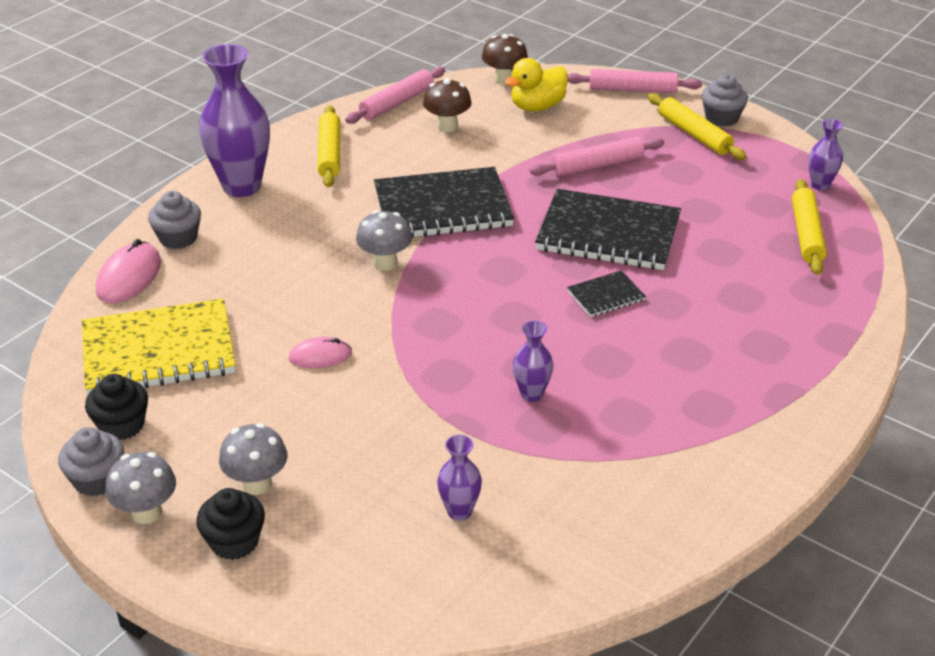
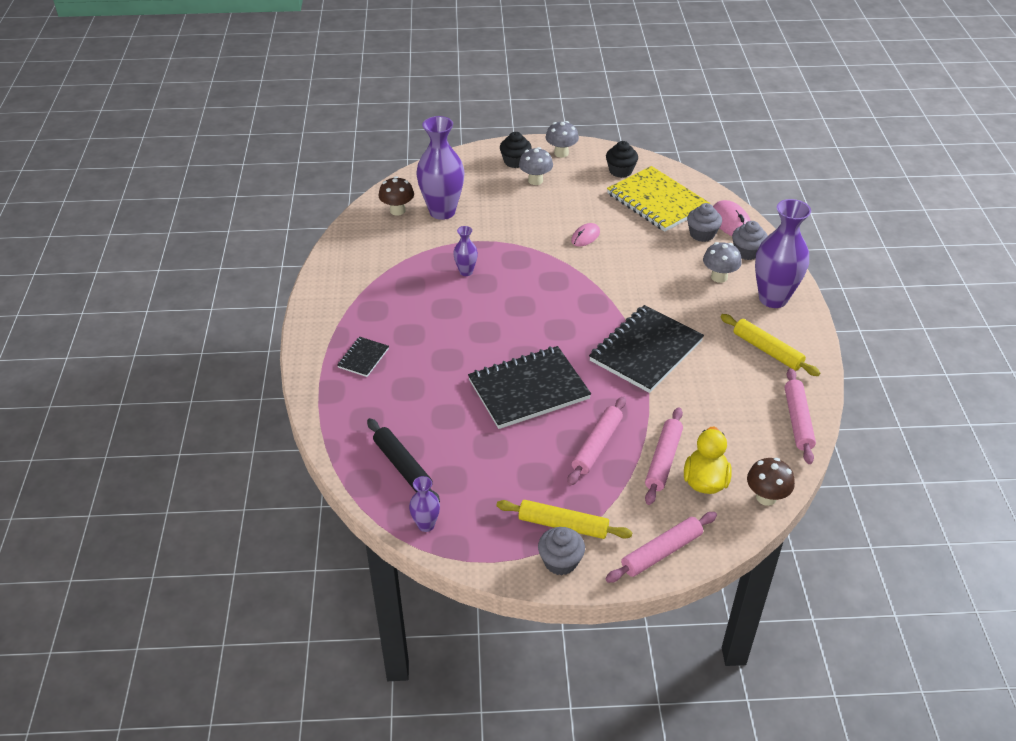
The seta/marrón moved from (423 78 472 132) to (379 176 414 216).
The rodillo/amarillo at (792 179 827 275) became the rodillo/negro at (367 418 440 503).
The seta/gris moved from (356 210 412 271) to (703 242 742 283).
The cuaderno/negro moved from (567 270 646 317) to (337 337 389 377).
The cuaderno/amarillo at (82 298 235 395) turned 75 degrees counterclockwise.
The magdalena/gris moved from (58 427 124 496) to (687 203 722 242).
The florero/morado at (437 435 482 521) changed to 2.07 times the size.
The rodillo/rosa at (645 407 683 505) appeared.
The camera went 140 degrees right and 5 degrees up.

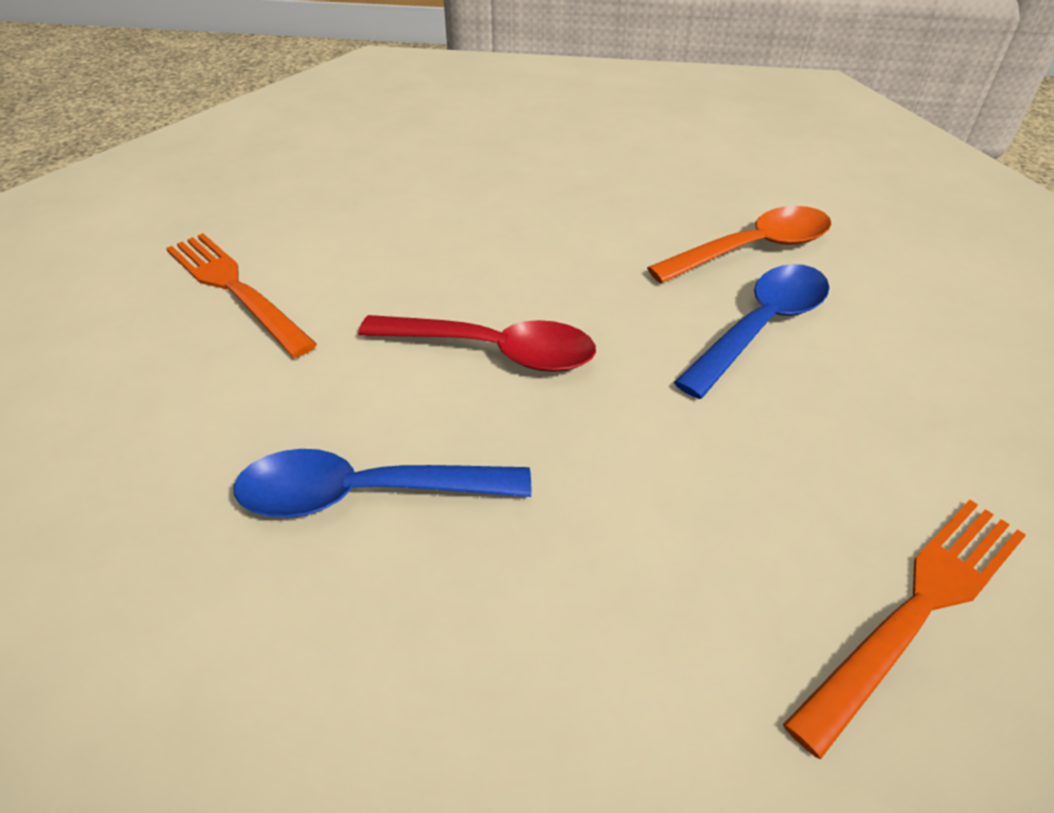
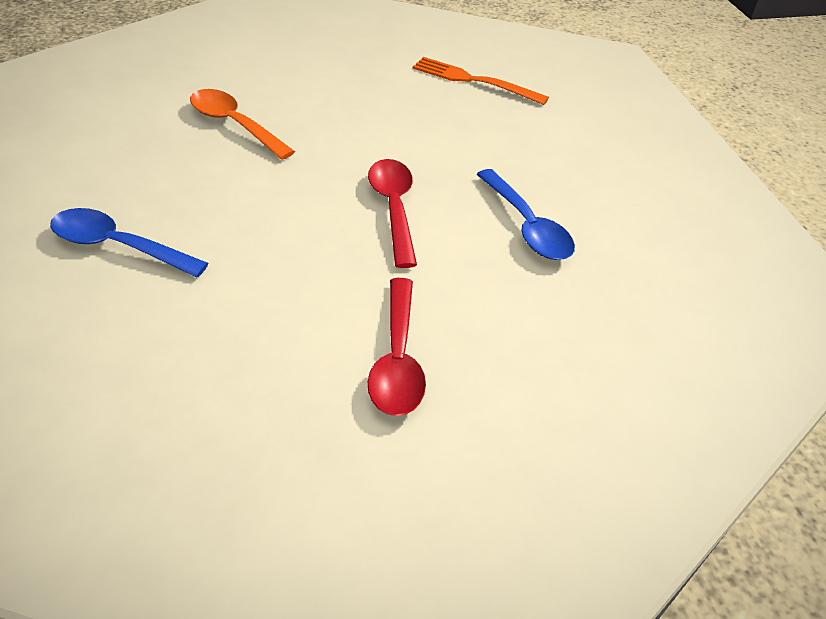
The tenedor/naranja at (166 233 317 358) was replaced by the cuchara/rojo at (368 278 426 416).
The cuchara/azul moved from (674 264 830 399) to (50 208 209 278).
The camera went 115 degrees left and 0 degrees up.

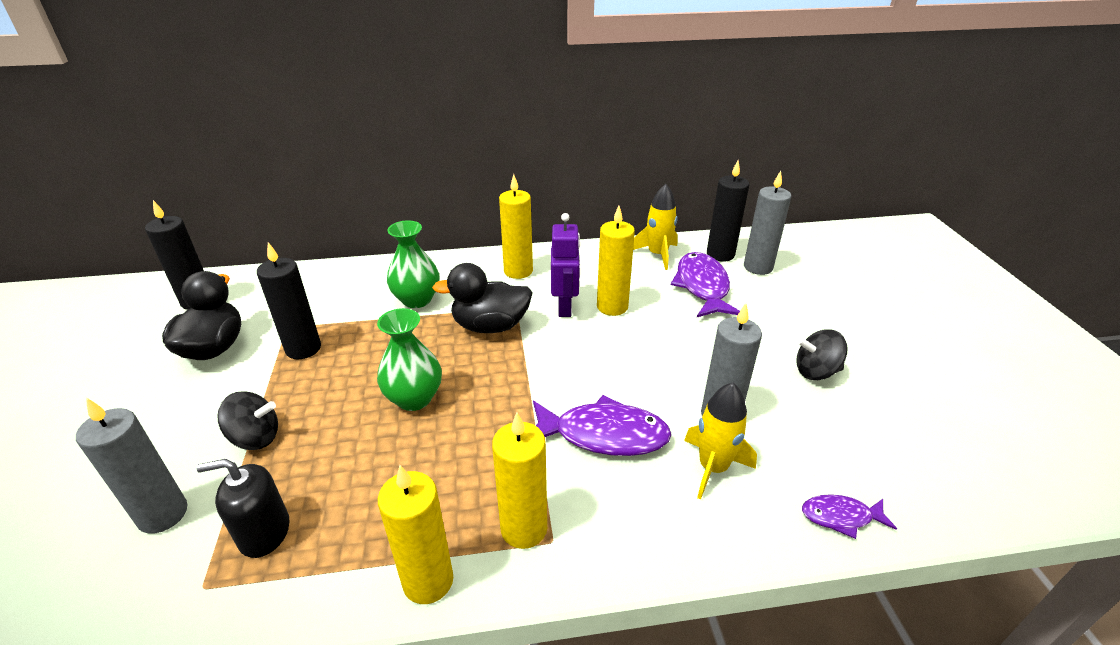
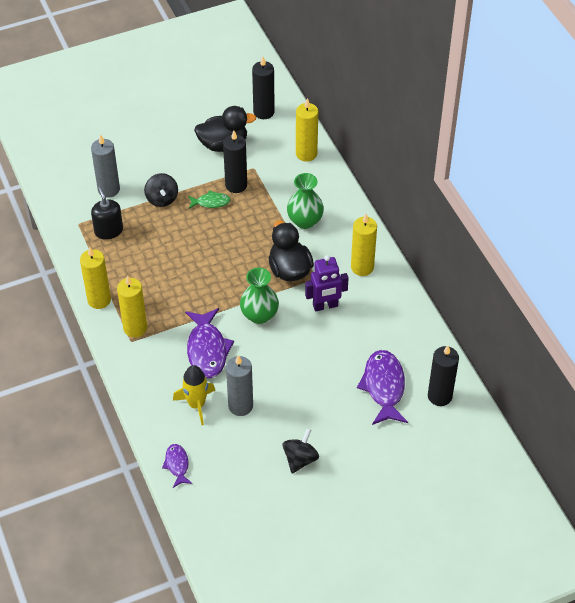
The vela/gris at (744 171 791 275) disappeared.
The cohete/amarillo at (633 184 678 270) disappeared.
The vela/amarillo moved from (597 206 635 316) to (296 98 318 162).
The pez/morado at (671 252 740 317) turned 75 degrees counterclockwise.
The florero/verde moved from (377 308 442 411) to (240 268 279 324).
The peonza/negro at (796 329 848 380) turned 45 degrees clockwise.
The pez/verde at (188 190 231 209) appeared.
The camera went 75 degrees right and 15 degrees up.

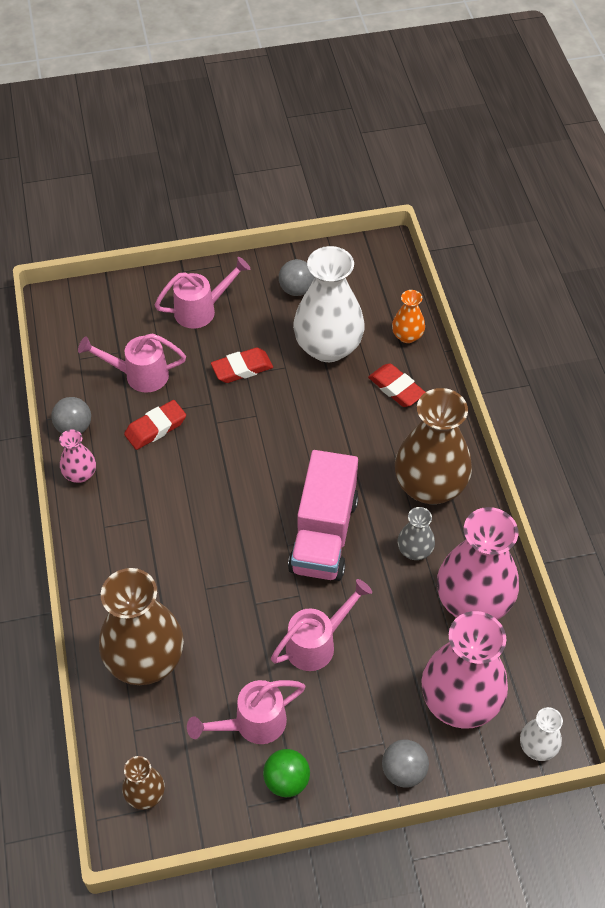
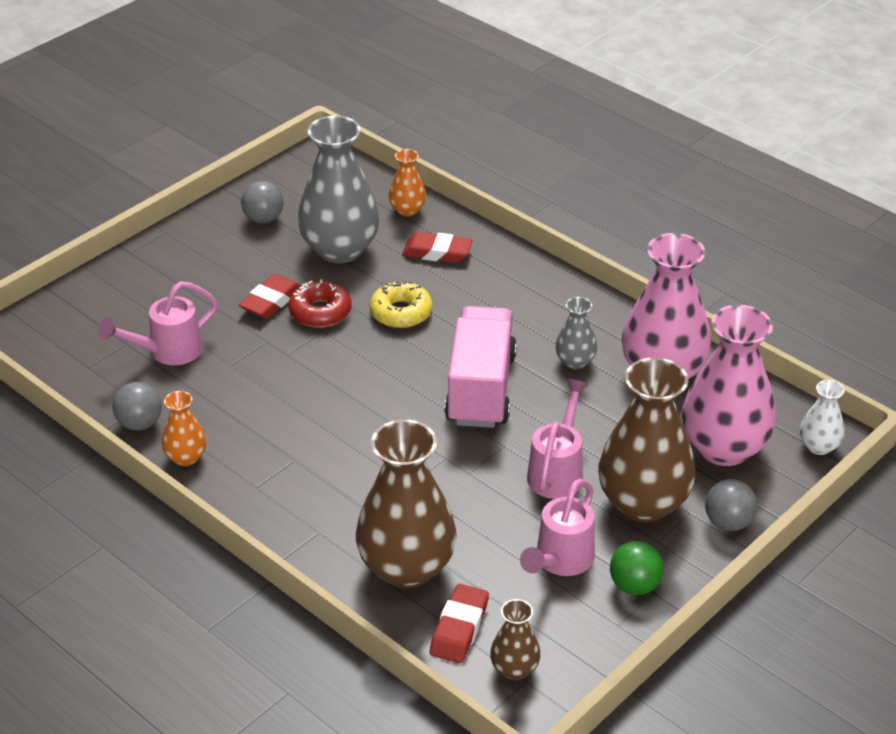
The florero/blanco at (293 246 365 362) became the florero/gris at (298 116 380 263).
The regadera/rosa at (155 257 250 329) disappeared.
The florero/marrón moved from (395 388 472 504) to (599 357 696 522).
The goma de borrar/rojo moved from (124 400 186 450) to (430 584 489 663).
The florero/rosa at (59 429 96 483) became the florero/naranja at (162 391 206 466).
The camión/rosa at (288 450 359 581) turned 150 degrees counterclockwise.
The rosquilla/rojo at (289 279 351 328) appeared.
The rosquilla/amarillo at (370 280 433 328) appeared.
The camera went 35 degrees left and 15 degrees down.

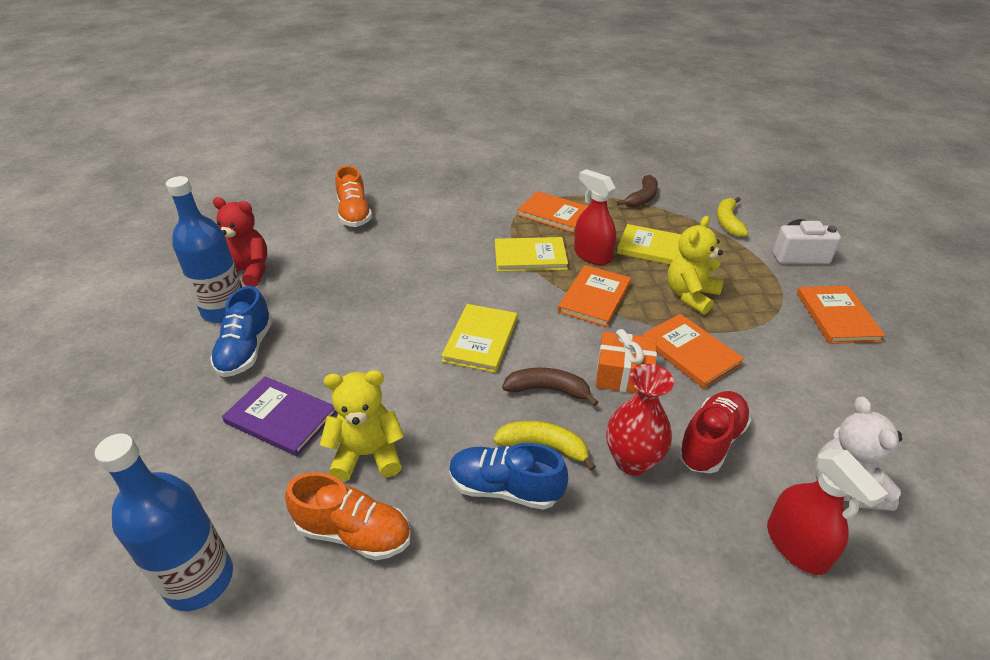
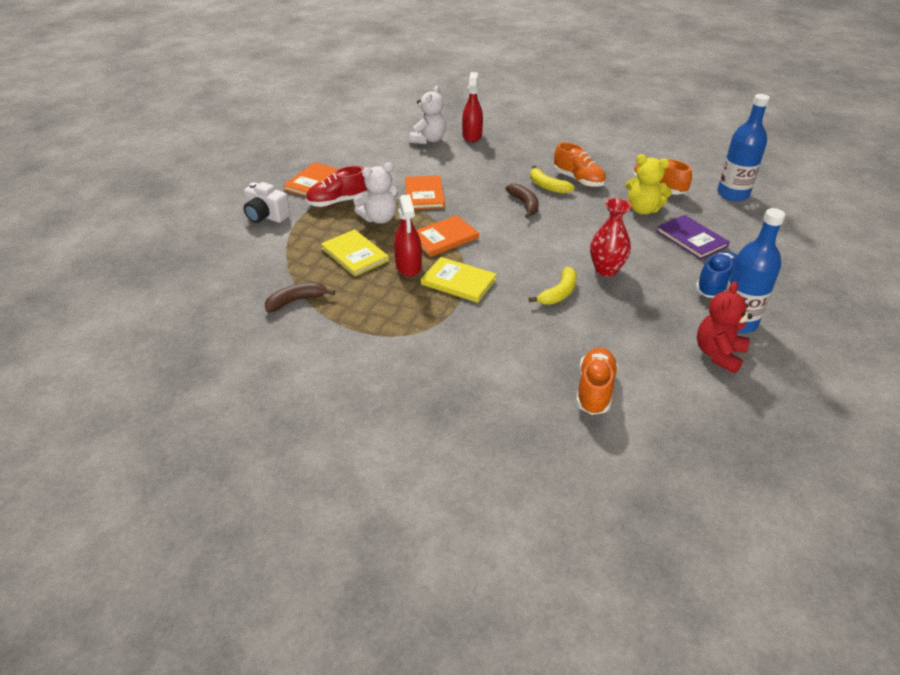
The libro/naranja at (517 191 588 233) disappeared.
The osito/rojo at (213 197 267 287) turned 75 degrees clockwise.
The plátano/amarillo moved from (717 197 748 237) to (529 267 577 305).
The osito/amarillo at (668 216 723 315) became the osito/blanco at (353 163 398 224).
The libro/amarillo at (441 304 517 373) disappeared.
The regalo/naranja at (596 329 657 393) disappeared.
The florero/rojo moved from (606 364 674 475) to (590 198 631 277).
The plátano/marrón at (502 368 598 406) turned 150 degrees counterclockwise.
The zapato/rojo moved from (677 391 751 474) to (305 166 368 207).
The zapato/azul at (449 443 568 510) became the zapato/naranja at (554 142 606 187).
The camera went 150 degrees left and 0 degrees up.

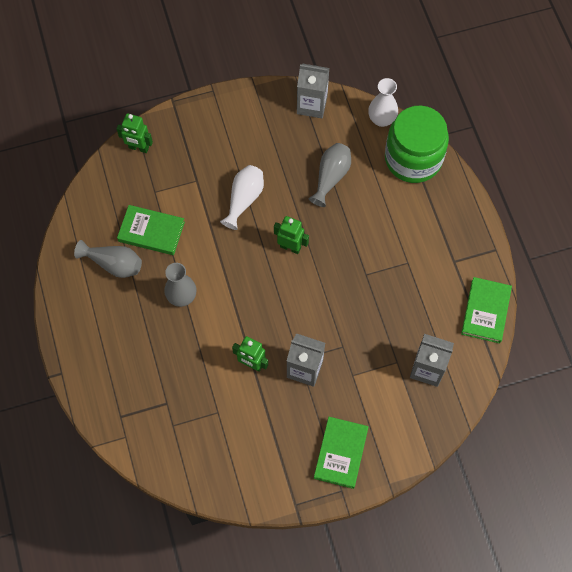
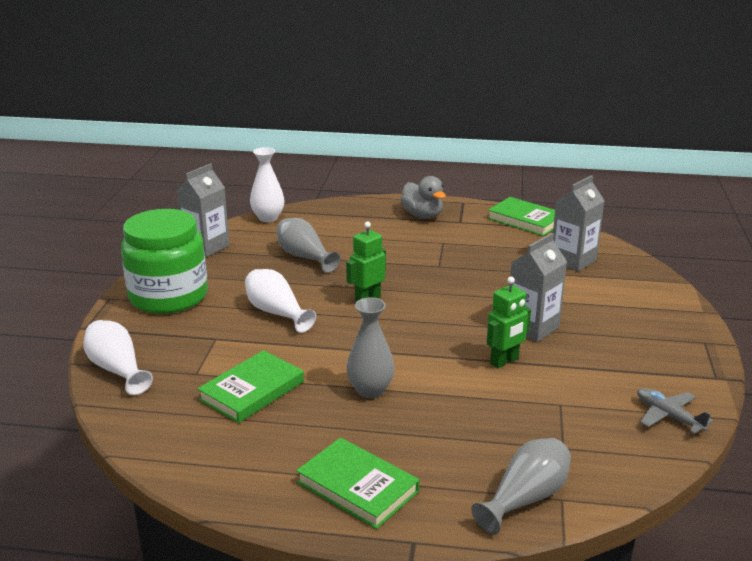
The tarro/verde moved from (385 106 449 183) to (121 209 208 314).
The robot/verde at (116 113 153 153) was replaced by the florero/blanco at (84 320 153 395).
The florero/gris moved from (74 240 142 278) to (471 438 571 534).
The libro/verde moved from (314 417 368 489) to (296 437 419 529).
The pato/gris at (400 176 446 219) appeared.
The avión/gris at (637 388 713 434) appeared.
The camera went 65 degrees left and 40 degrees down.

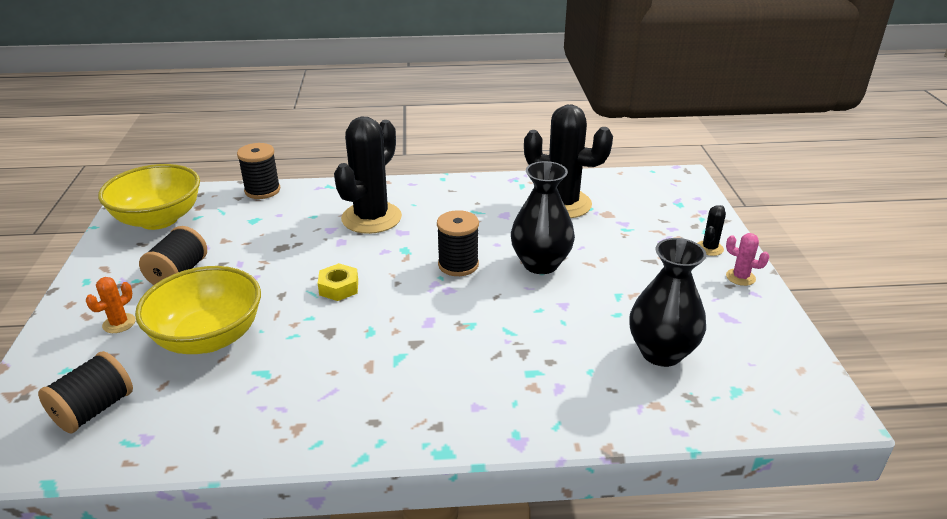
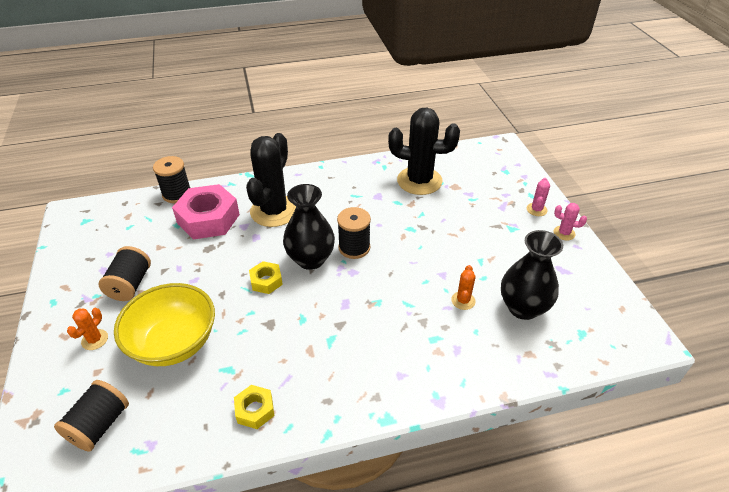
The florero/negro moved from (511 161 575 274) to (283 184 335 270).
The cuenco/amarillo at (98 164 200 230) disappeared.
The cactus/negro at (698 205 726 256) became the cactus/rosa at (527 178 550 216).
The tuerca/rosa at (172 184 240 240) appeared.
The cactus/naranja at (451 265 476 310) appeared.
The tuerca/amarillo at (234 385 274 429) appeared.
The camera went 10 degrees left and 10 degrees up.

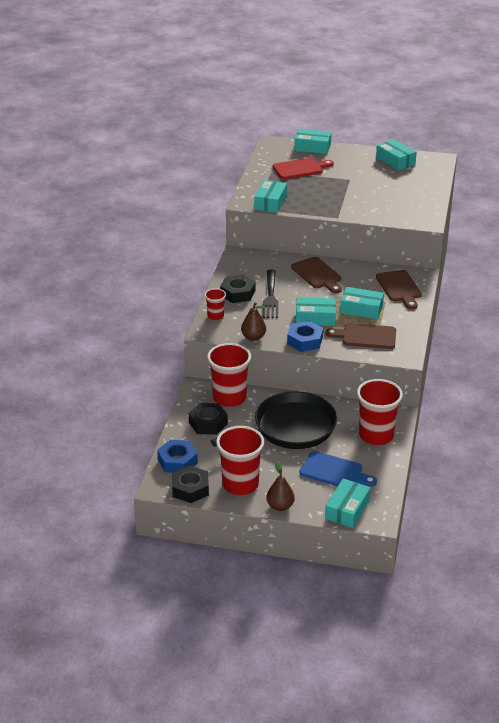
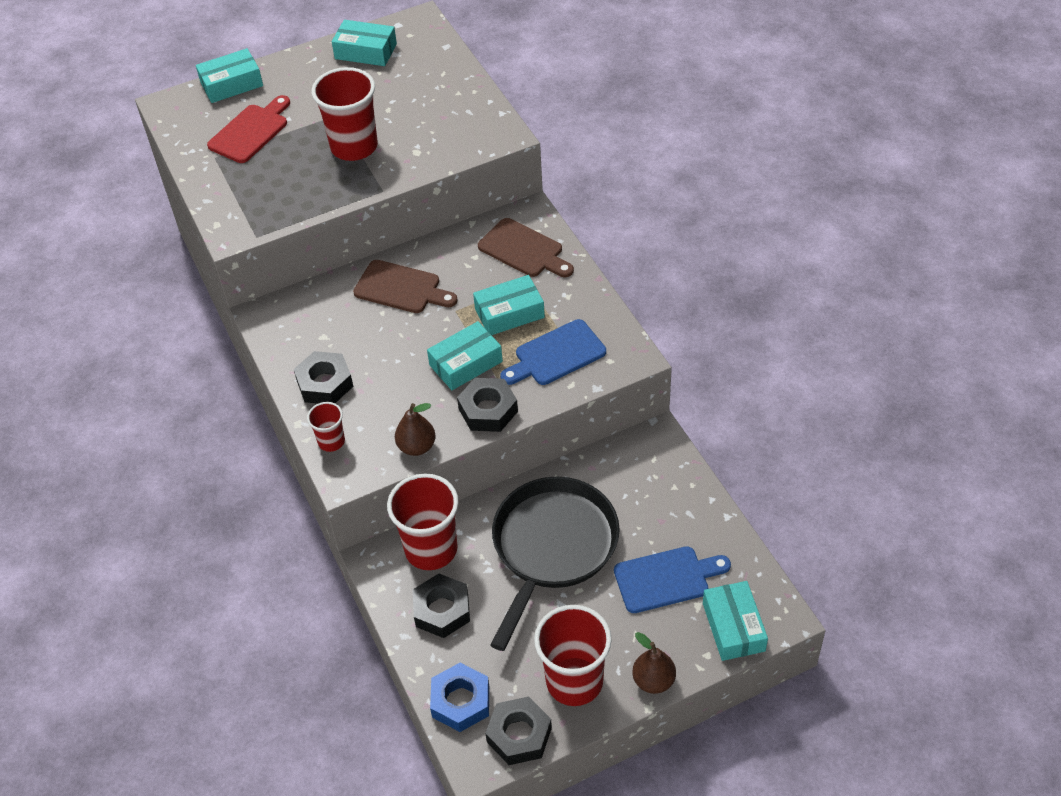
The caja/turquesa at (254 180 287 213) disappeared.
The tenedor/negro at (263 270 278 318) disappeared.
The tuerca/azul at (287 321 323 352) became the tuerca/negro at (457 378 518 432).
The tabla de cortar/marrón at (325 323 396 349) became the tabla de cortar/azul at (500 319 606 385).
The vaso/rojo moved from (357 379 403 445) to (312 67 378 161).
The camera went 35 degrees left and 15 degrees up.

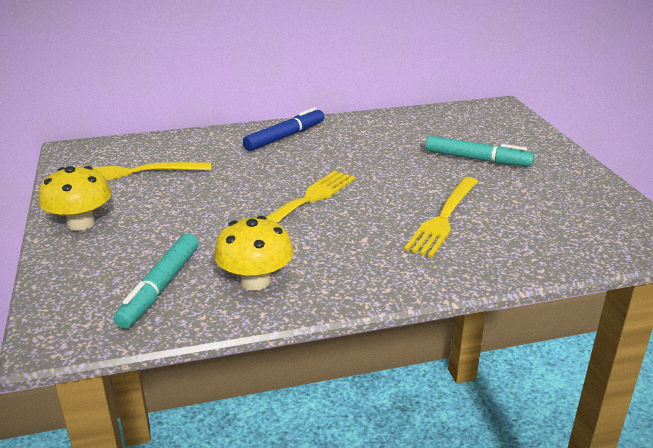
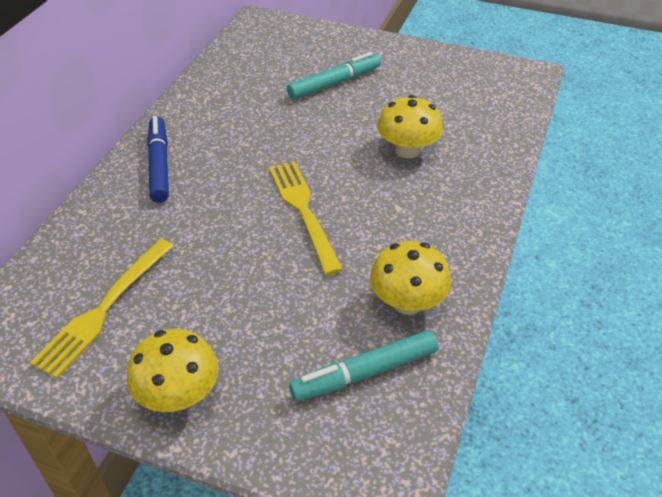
The tenedor/amarillo at (404 177 478 258) was replaced by the seta/amarillo at (377 95 443 158).
The rotulador/turquesa at (114 233 198 329) turned 105 degrees clockwise.
The camera went 55 degrees left and 15 degrees up.

